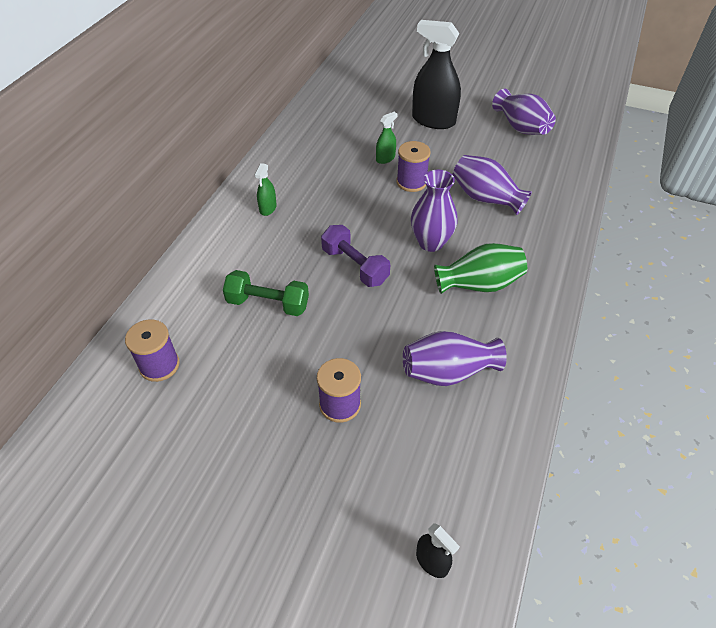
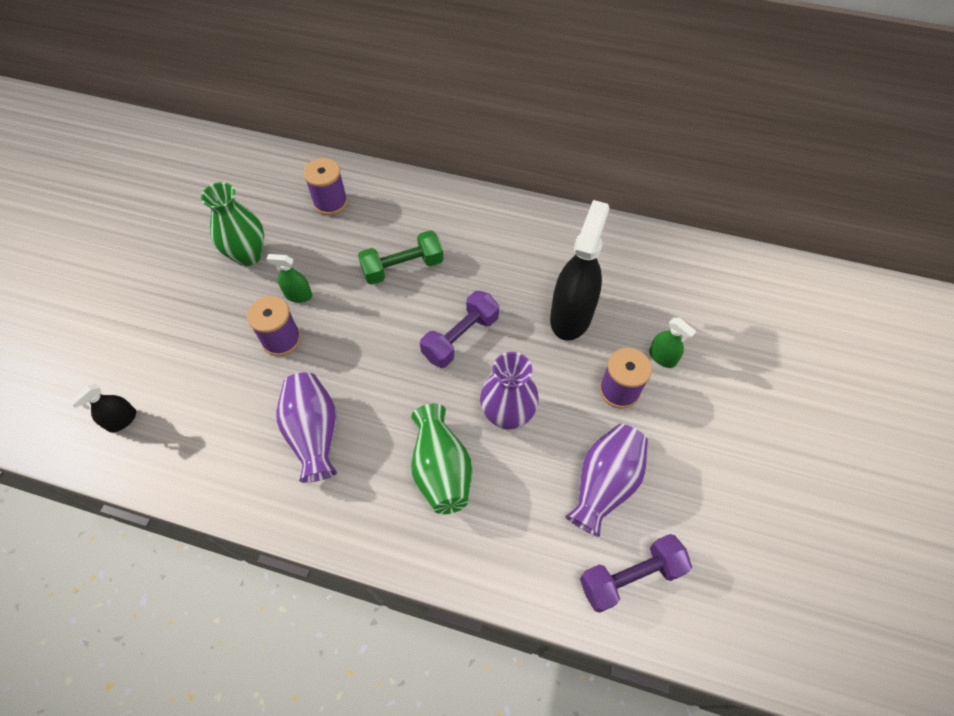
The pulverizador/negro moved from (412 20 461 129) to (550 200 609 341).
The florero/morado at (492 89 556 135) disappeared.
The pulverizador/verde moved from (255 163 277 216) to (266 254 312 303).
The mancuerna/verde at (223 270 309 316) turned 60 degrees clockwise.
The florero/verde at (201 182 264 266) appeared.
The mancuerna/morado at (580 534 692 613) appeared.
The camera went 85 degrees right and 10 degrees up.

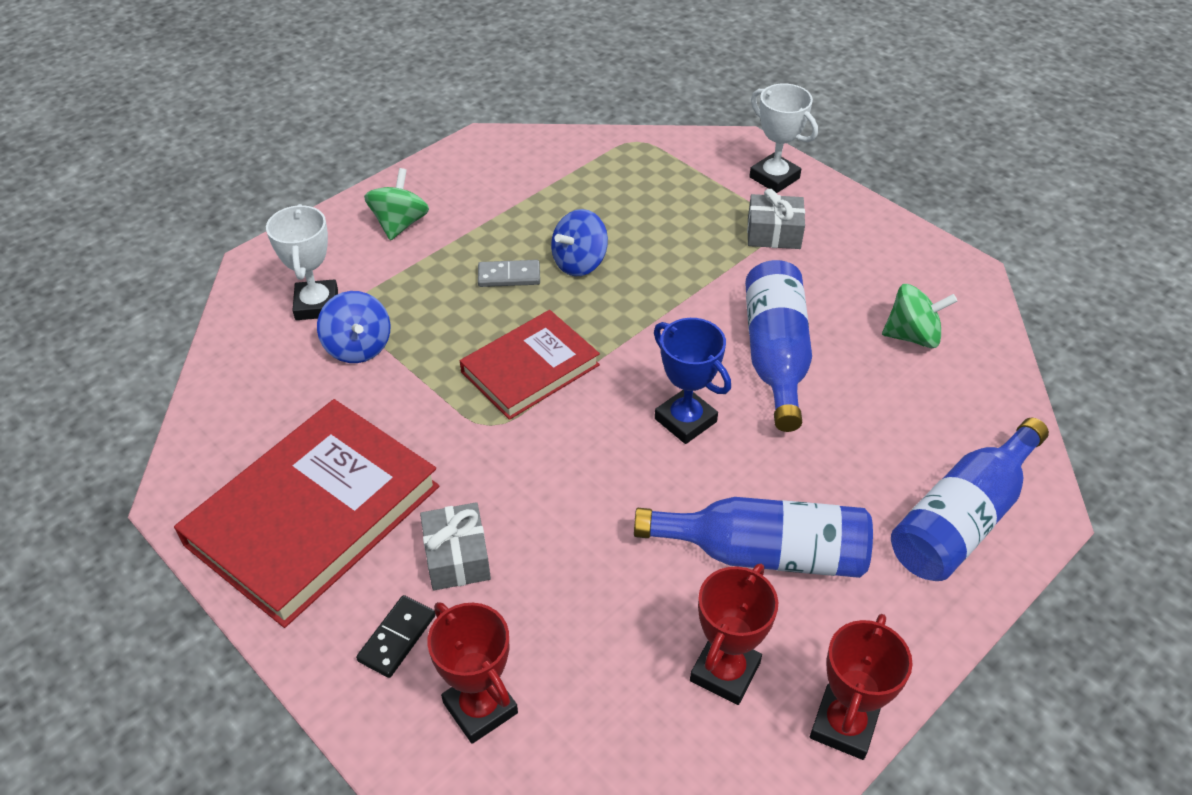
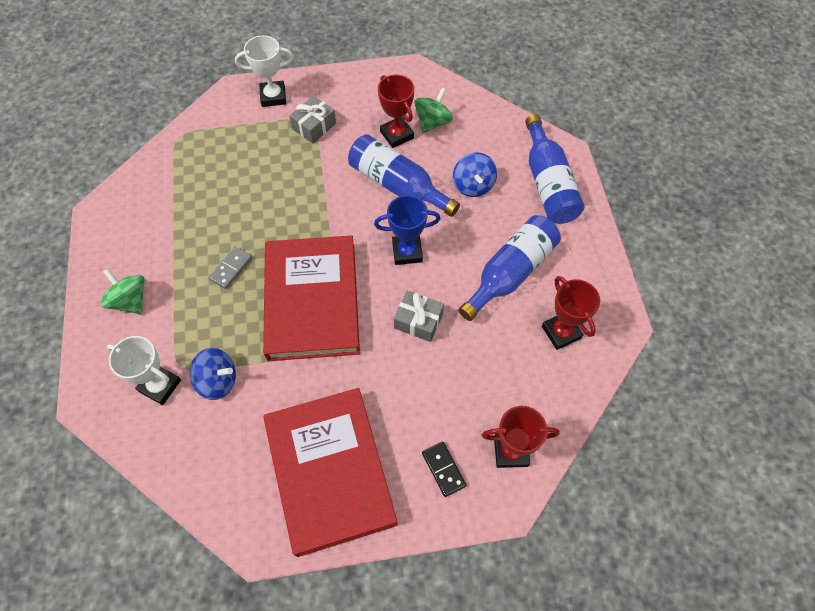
The peonza/azul moved from (551 209 608 276) to (453 152 497 197).
The libro/rojo at (460 310 600 420) changed to 1.64 times the size.
The regalo/gris moved from (420 502 491 590) to (394 291 444 342).
The trofeo/rojo moved from (810 614 913 760) to (378 74 414 148).
The camera went 55 degrees left and 15 degrees up.

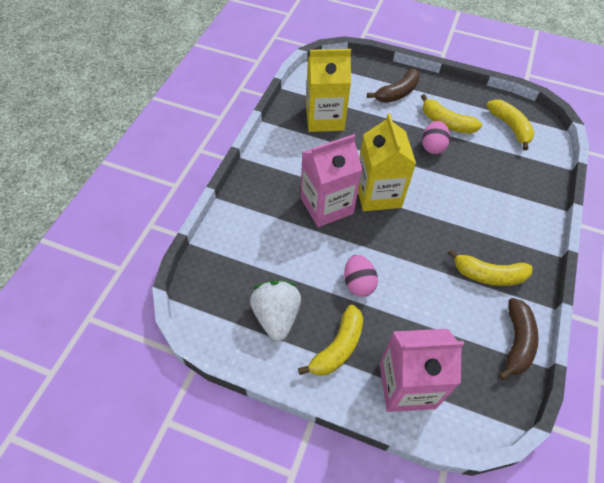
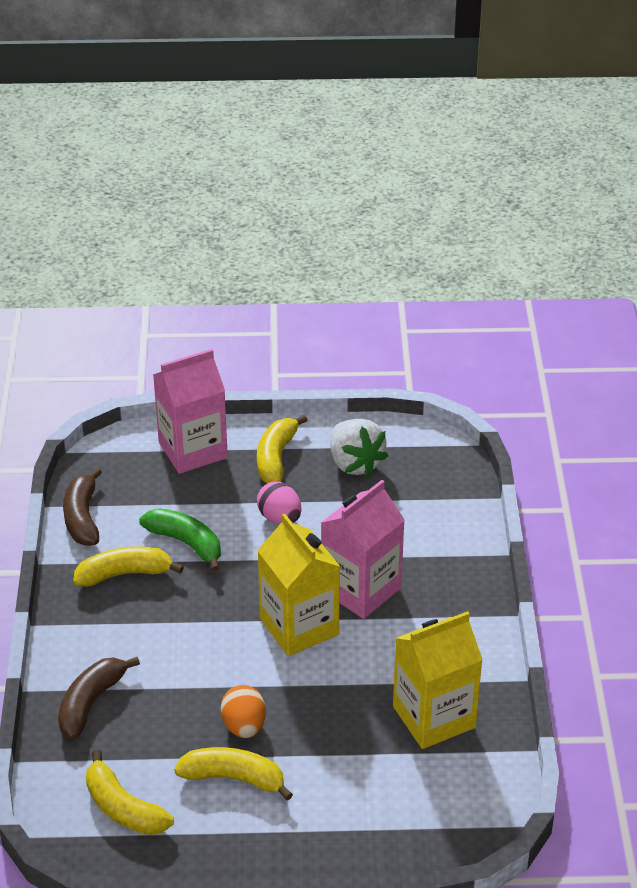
The plátano/marrón moved from (367 68 420 103) to (58 657 140 740).
The huevo/rosa at (422 121 450 154) became the huevo/naranja at (221 685 266 738).
The plátano/verde at (139 508 221 572) appeared.
The camera went 160 degrees right and 15 degrees down.

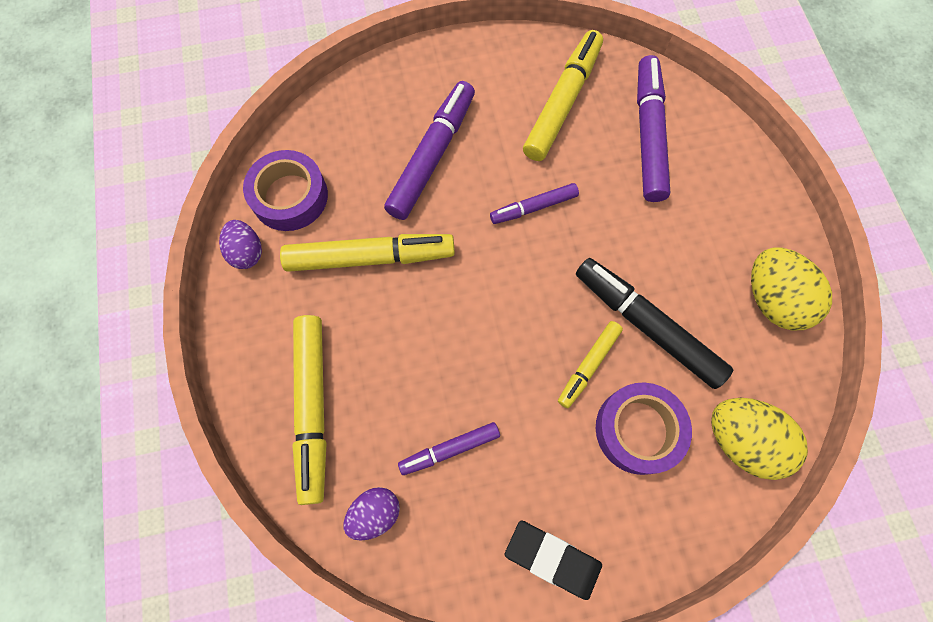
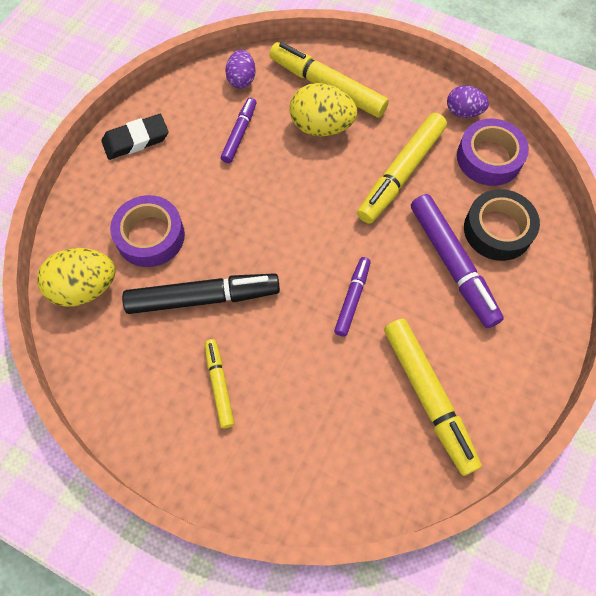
The rotulador/morado at (637 55 670 202) disappeared.
The huevo/amarillo moved from (751 248 832 330) to (290 83 357 136).
The rotulador/amarillo moved from (558 321 623 408) to (205 339 235 428).
The cinta adhesiva/negro at (464 189 540 261) appeared.
The camera went 130 degrees right and 5 degrees down.

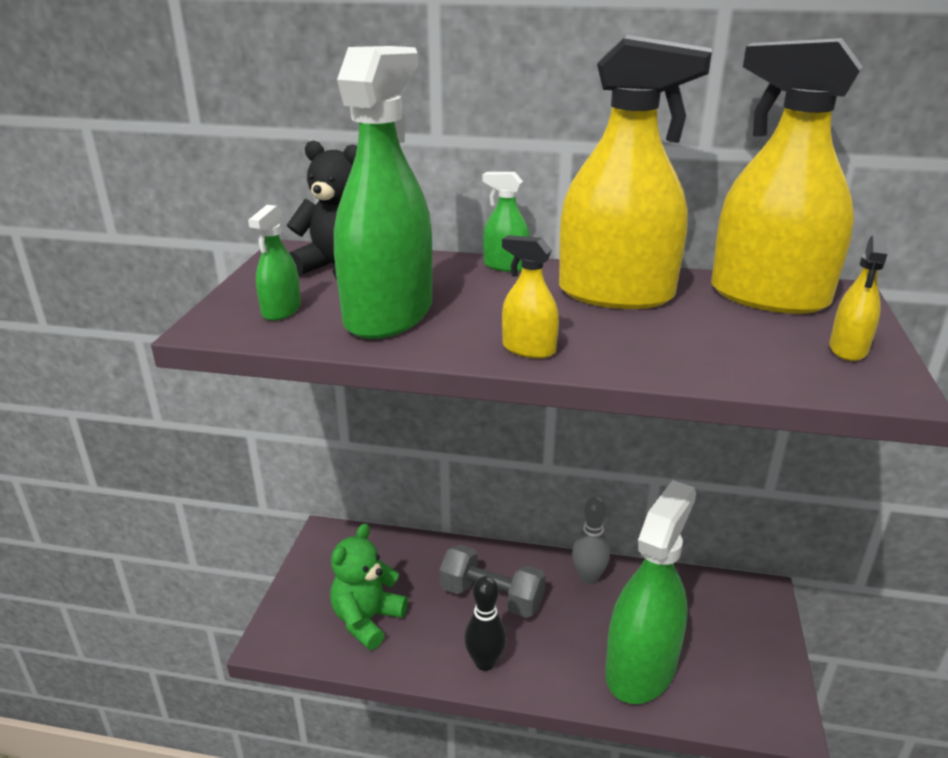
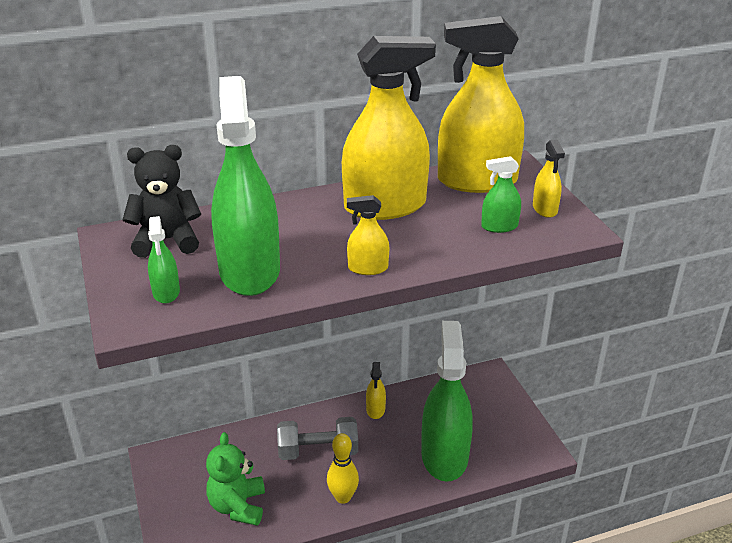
The pulverizador/verde moved from (483 172 530 272) to (481 156 521 233).
The bolo/gris at (572 496 610 584) was replaced by the pulverizador/amarillo at (366 362 386 419).
The bolo/negro at (464 576 507 671) became the bolo/amarillo at (327 433 359 504).
The camera went 30 degrees left and 5 degrees up.

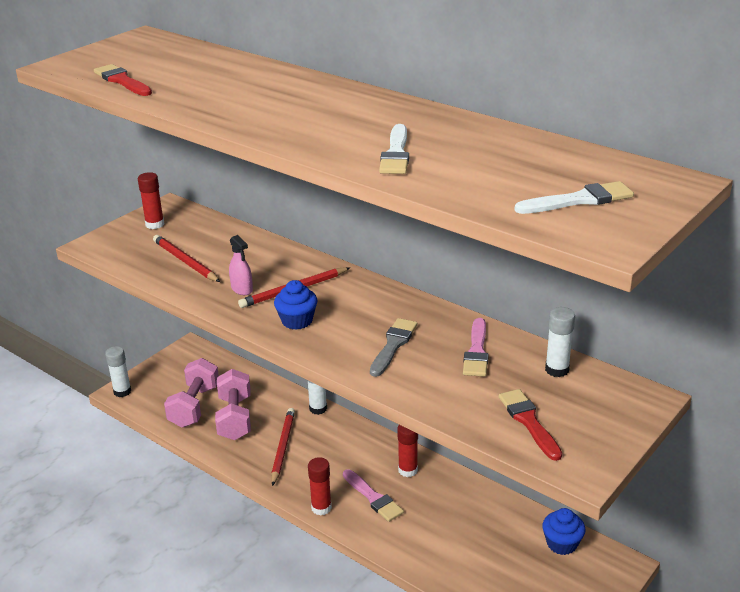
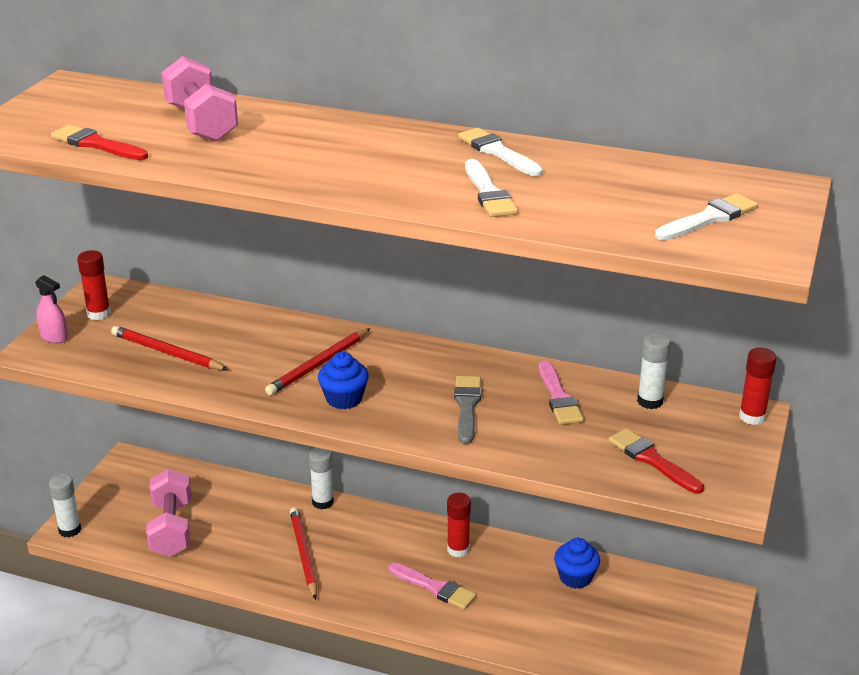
The pulverizador/rosa moved from (229 235 253 295) to (35 275 68 343).
The mancuerna/rosa moved from (215 369 251 440) to (161 56 238 142).
The barra de pegamento/rojo moved from (308 457 332 516) to (739 347 777 425).
The magdalena/azul moved from (542 508 585 555) to (554 538 600 589).
The pincel/blanco at (458 128 543 176) appeared.
The camera went 20 degrees left and 0 degrees up.

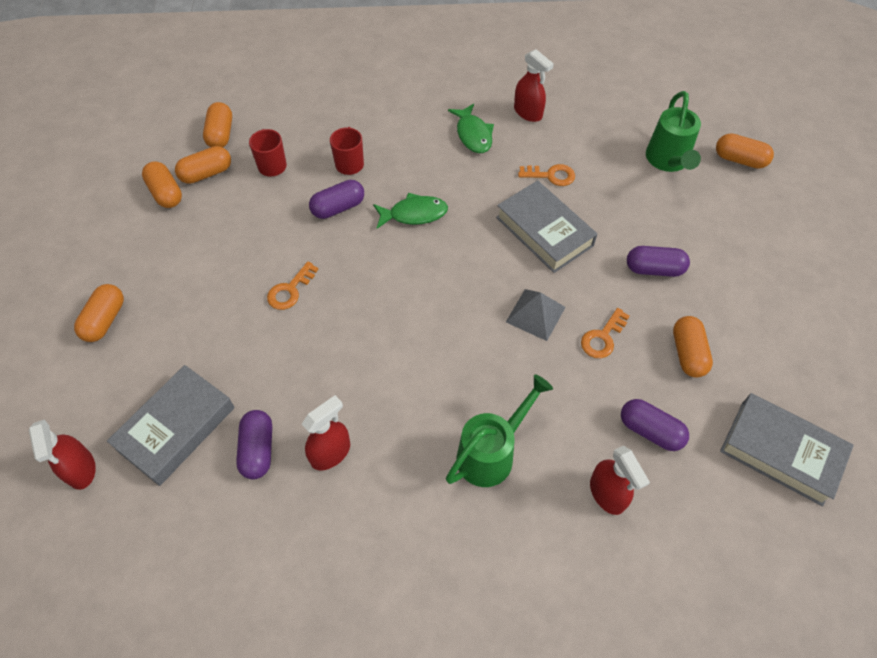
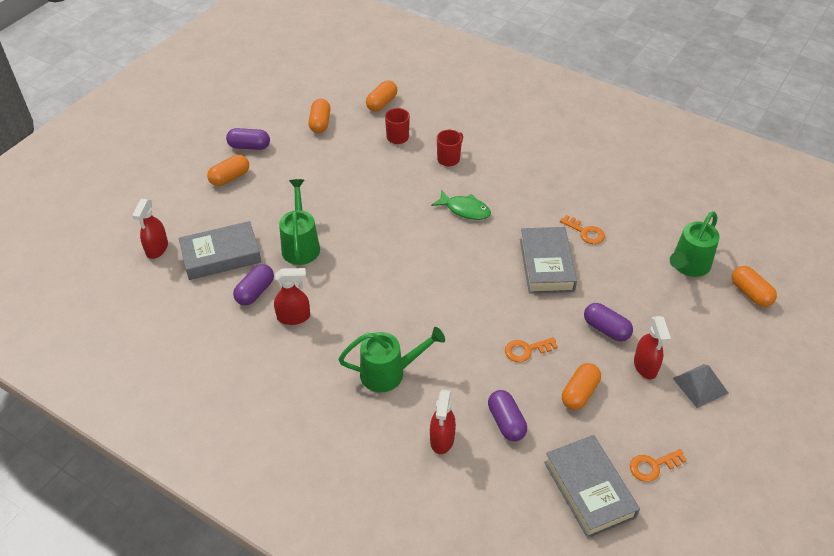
The pulverizador/rojo moved from (514 49 554 122) to (634 316 671 379).
The pez/verde at (448 103 494 153) disappeared.
The cápsula/naranja at (175 146 231 184) disappeared.
The cápsula/morado moved from (309 180 364 219) to (226 128 270 150).
The llave/naranja moved from (267 262 319 310) to (630 449 687 482).
The pirámide/gris moved from (506 289 565 341) to (673 364 729 408).
The regadera/verde at (279 179 320 265) appeared.
The camera went 35 degrees right and 10 degrees down.

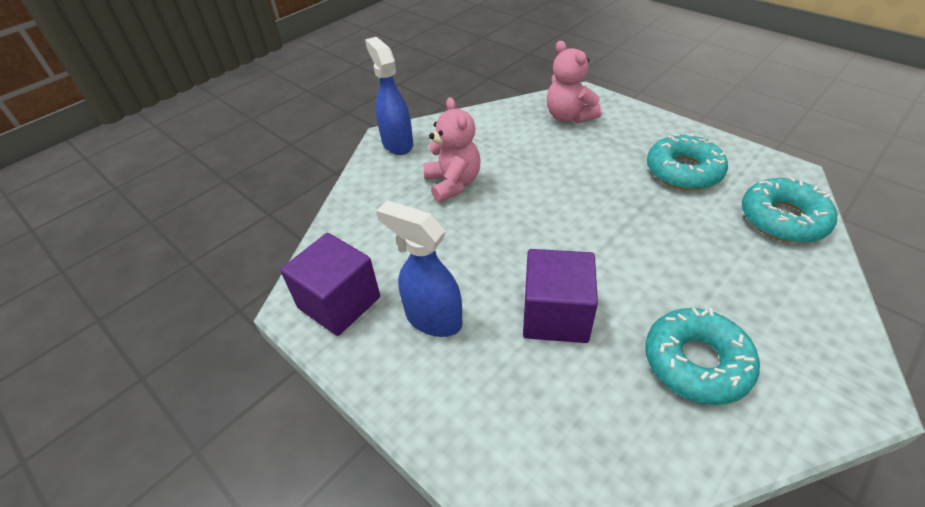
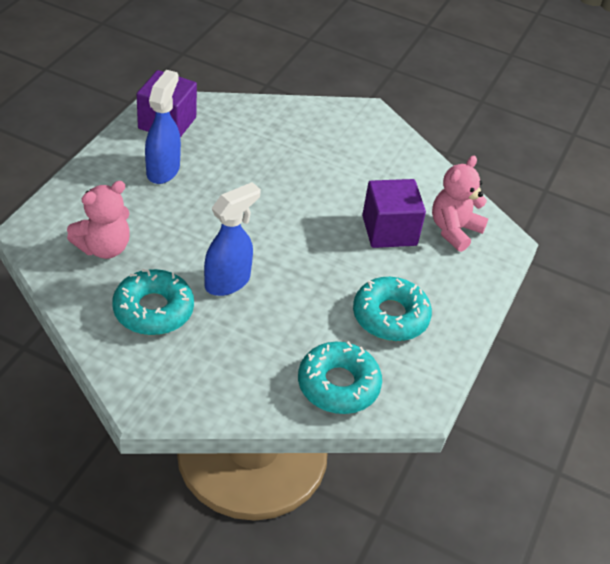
The pulverizador/azul moved from (365 37 413 155) to (204 182 261 296).
The osito/rosa moved from (423 97 481 203) to (67 181 130 259).
The cubo/morado moved from (523 249 598 343) to (362 179 426 248).
The camera went 65 degrees right and 0 degrees up.

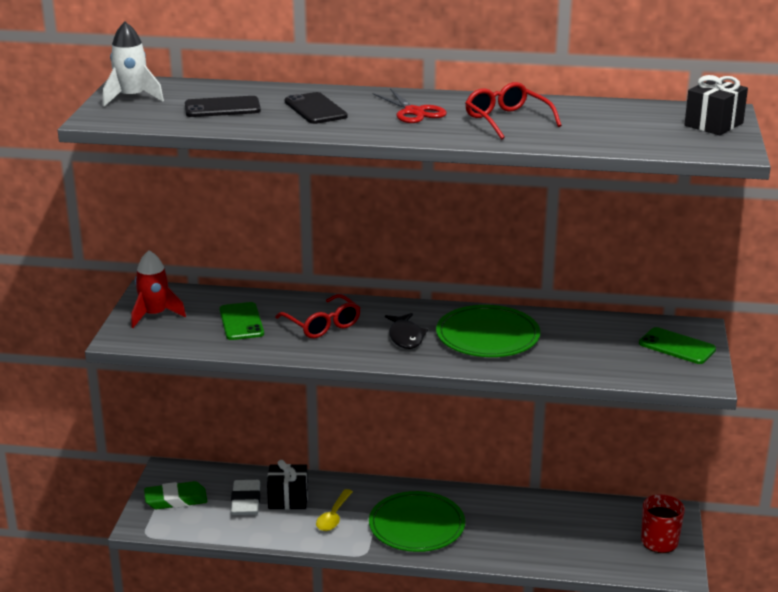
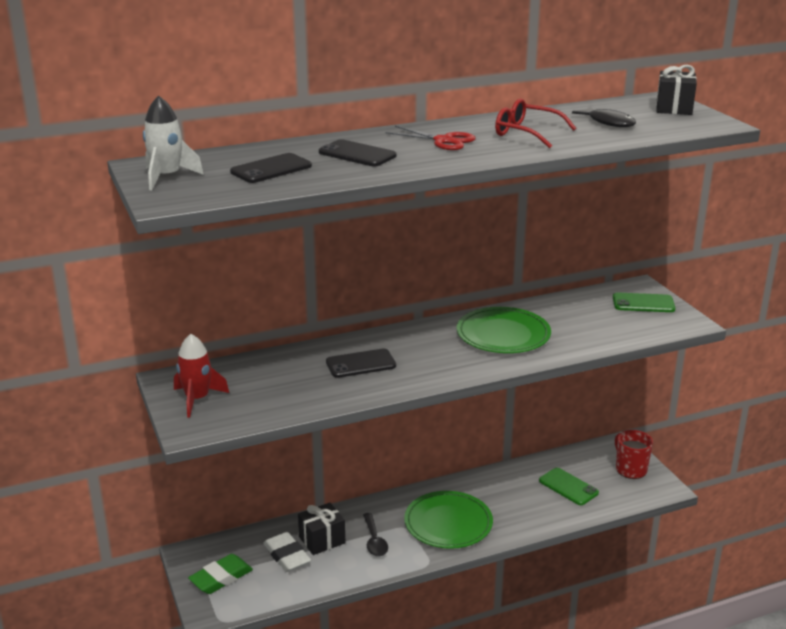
The gafas/rojo at (275 294 361 338) was replaced by the móvil/negro at (326 349 396 378).
The móvil/verde moved from (220 302 264 340) to (539 468 599 505).
The pez/negro moved from (385 313 428 349) to (572 106 636 127).
The cuchara/amarillo at (316 489 353 531) became the cuchara/negro at (363 513 388 556).
The camera went 30 degrees left and 0 degrees up.

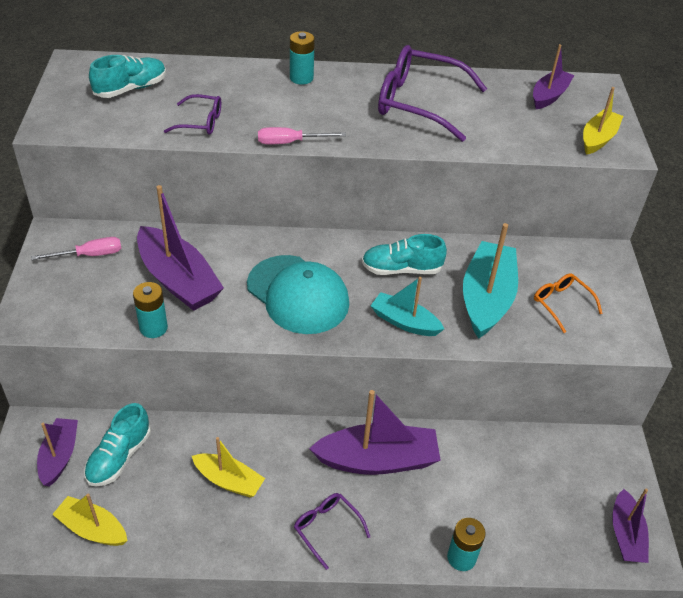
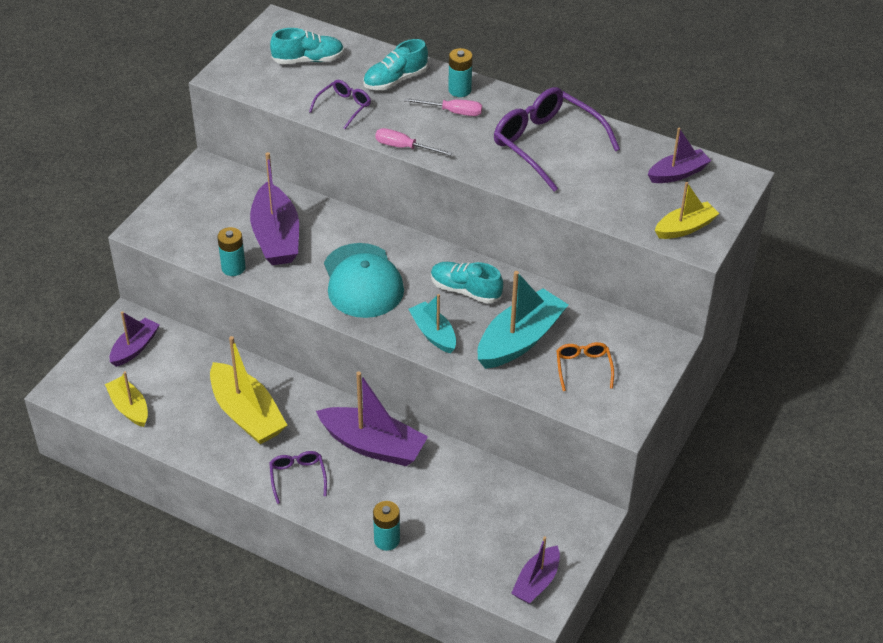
The gafas/morado at (164 94 221 135) turned 90 degrees counterclockwise.
The destornillador/rosa moved from (31 237 121 260) to (404 98 482 116).
The zapato/turquesa moved from (84 403 151 486) to (363 39 428 90).
The barco/amarillo at (192 437 265 497) changed to 1.68 times the size.
The camera went 30 degrees right and 0 degrees up.

